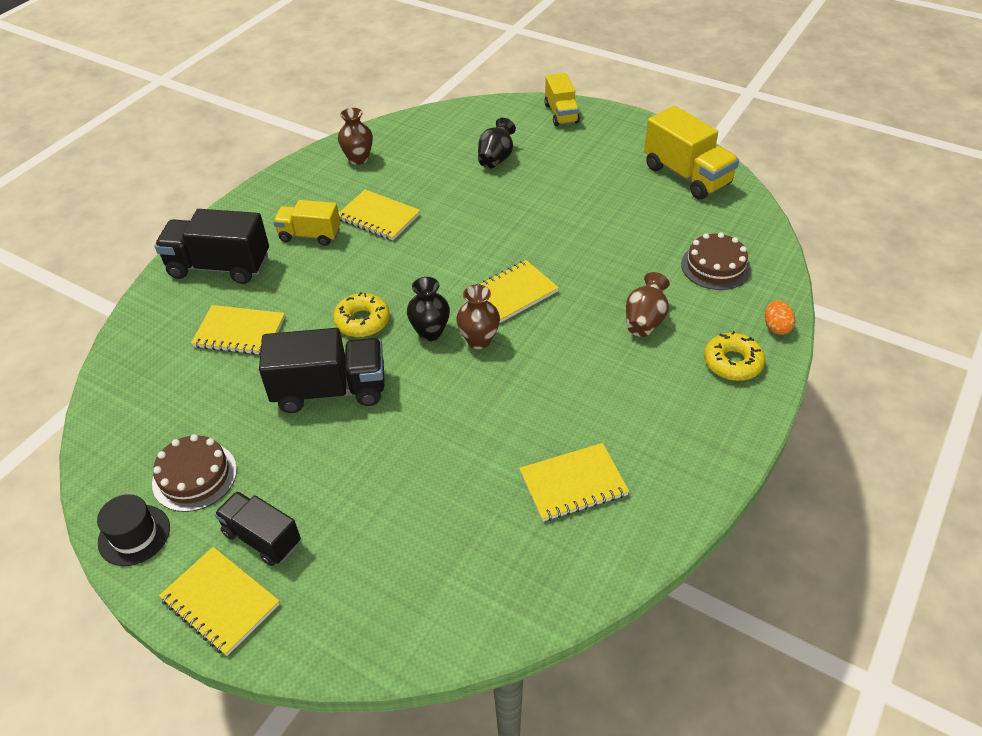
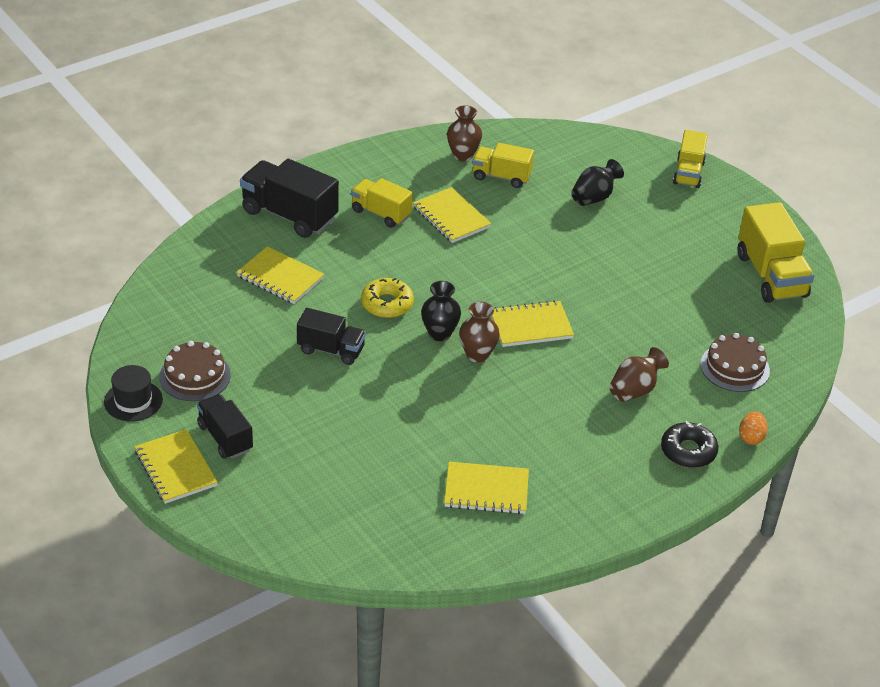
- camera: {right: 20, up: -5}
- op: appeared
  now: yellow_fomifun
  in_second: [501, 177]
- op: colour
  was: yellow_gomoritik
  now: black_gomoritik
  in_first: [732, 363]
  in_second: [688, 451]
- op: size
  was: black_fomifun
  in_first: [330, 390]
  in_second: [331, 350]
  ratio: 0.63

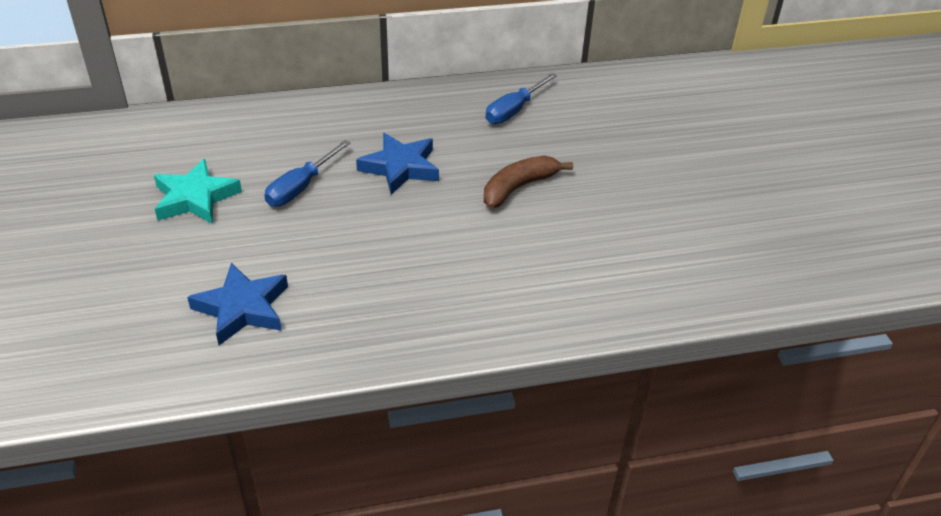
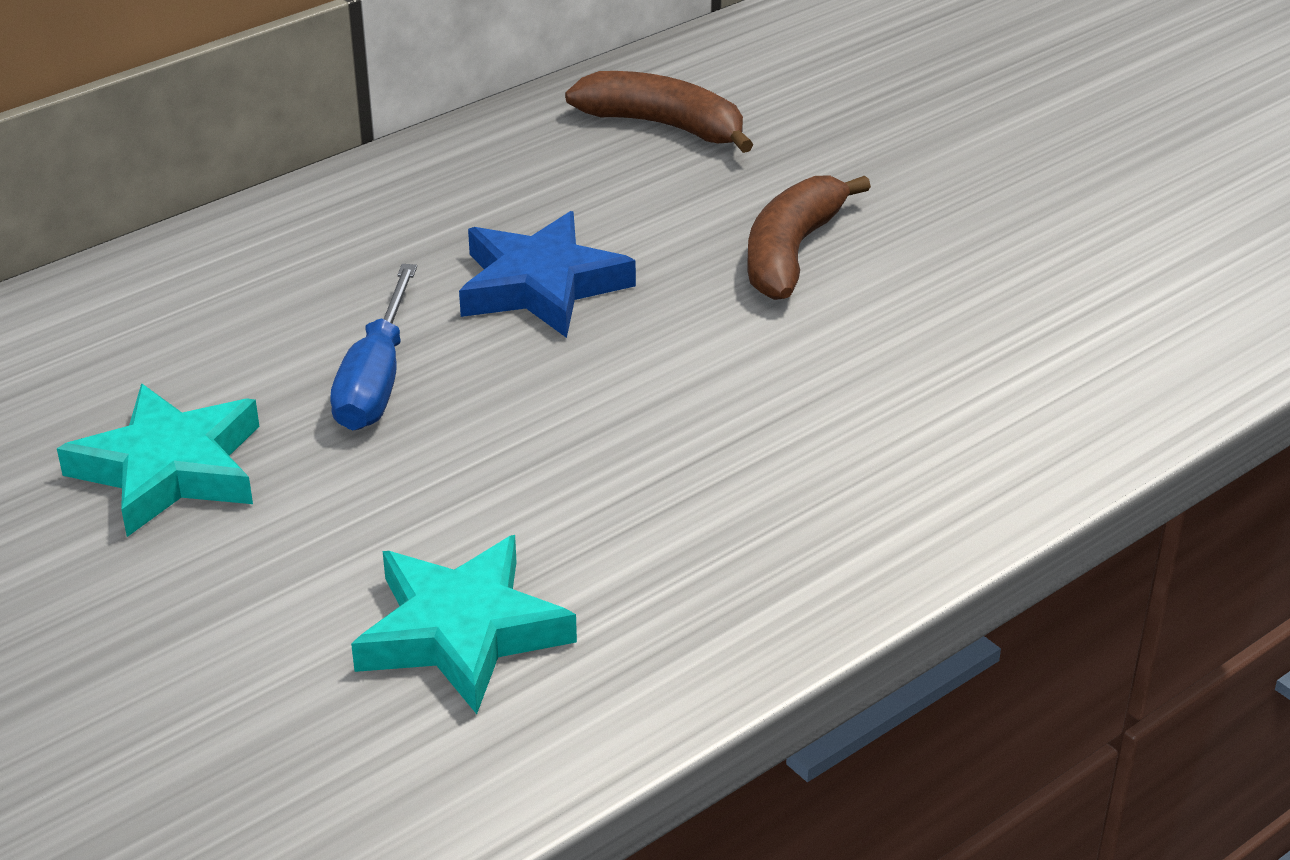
- camera: {right: -25, up: -5}
- op: exchanged
  was: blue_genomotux
  now: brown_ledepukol
  in_first: [514, 110]
  in_second: [664, 126]
- op: colour
  was: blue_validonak
  now: turquoise_validonak
  in_first: [242, 308]
  in_second: [462, 632]

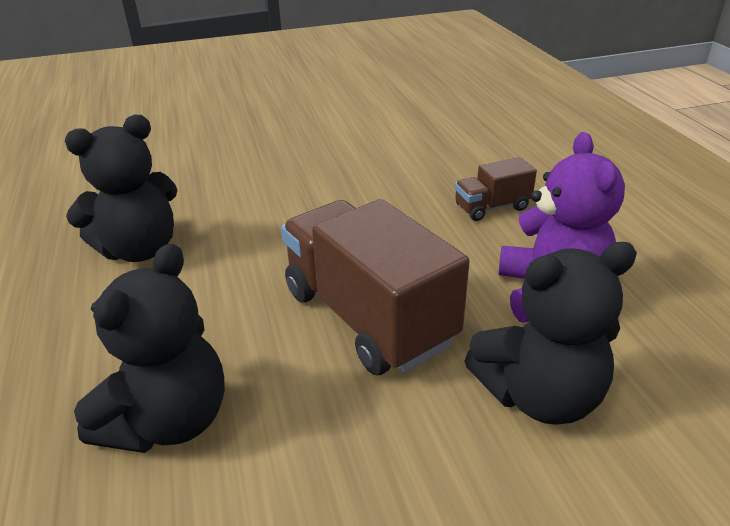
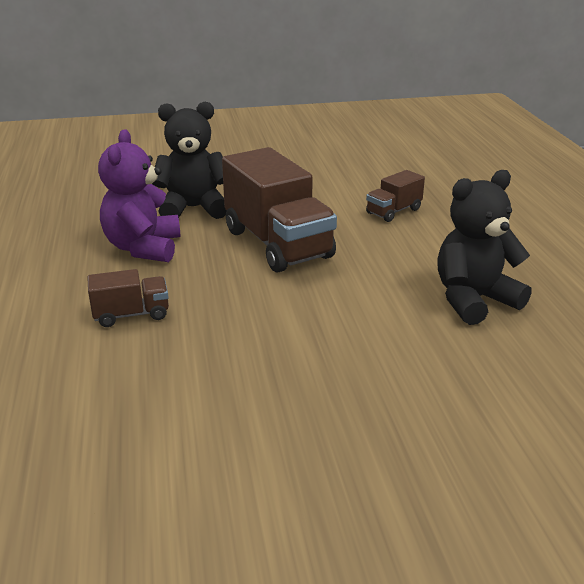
- camera: {right: -175, up: -5}
- op: exchanged
  was: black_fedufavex
  now: brown_fomifun
  in_first: [169, 420]
  in_second: [393, 211]

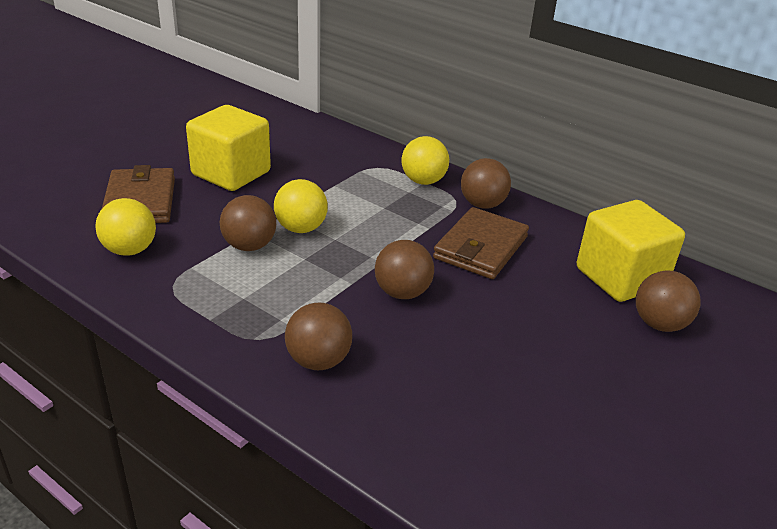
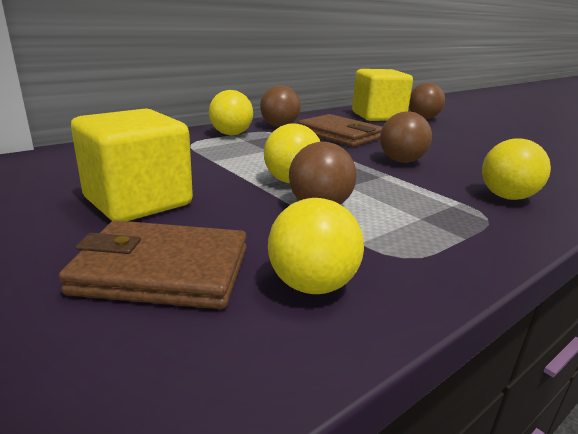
- camera: {right: -75, up: -10}
- op: colour
  was: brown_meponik
  now: yellow_meponik
  in_first: [318, 361]
  in_second: [507, 197]

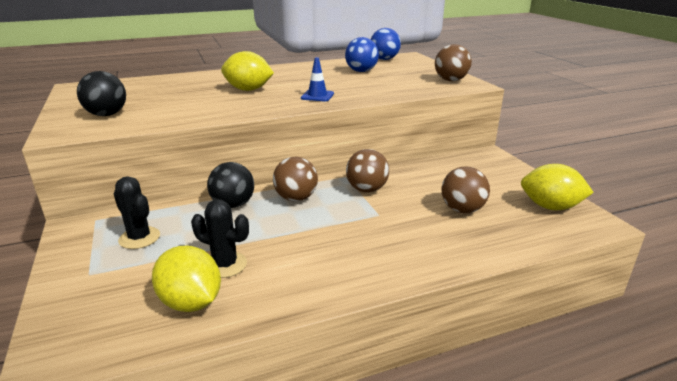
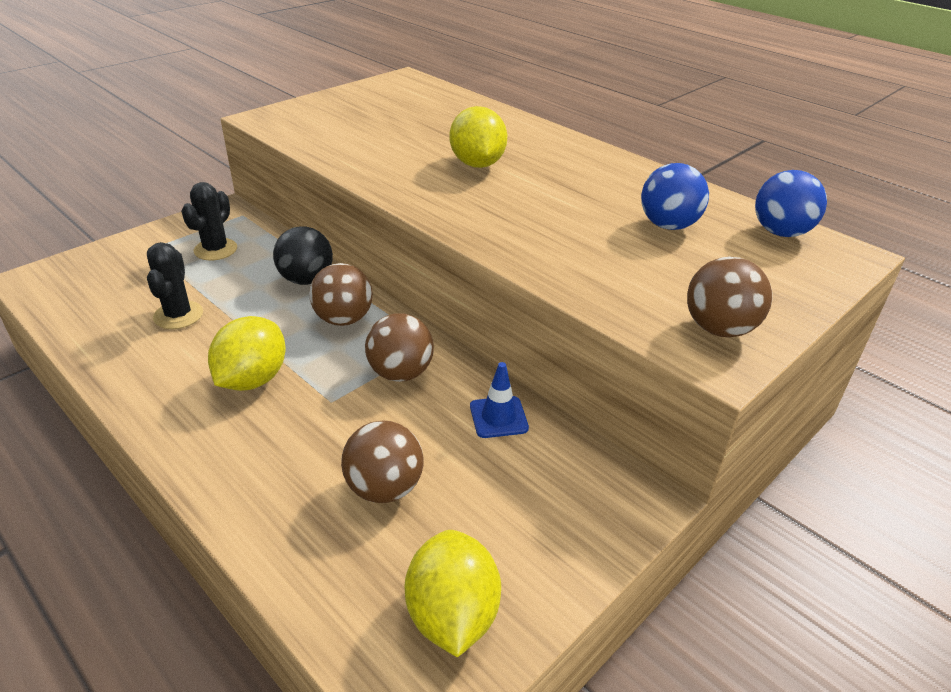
- camera: {right: 65, up: 10}
- op: missing
  was: black_meponik
  in_first: [107, 115]
- op: relocated
  was: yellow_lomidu
  in_first: [191, 302]
  in_second: [252, 379]
- op: relocated
  was: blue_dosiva
  in_first: [317, 96]
  in_second: [498, 417]

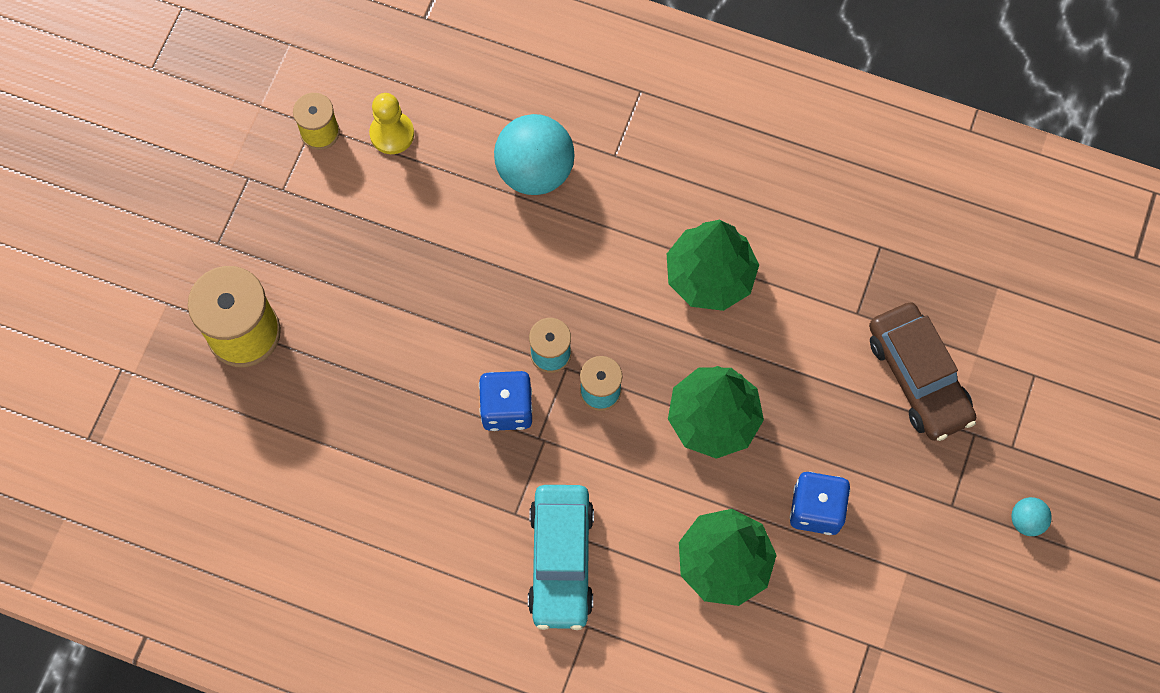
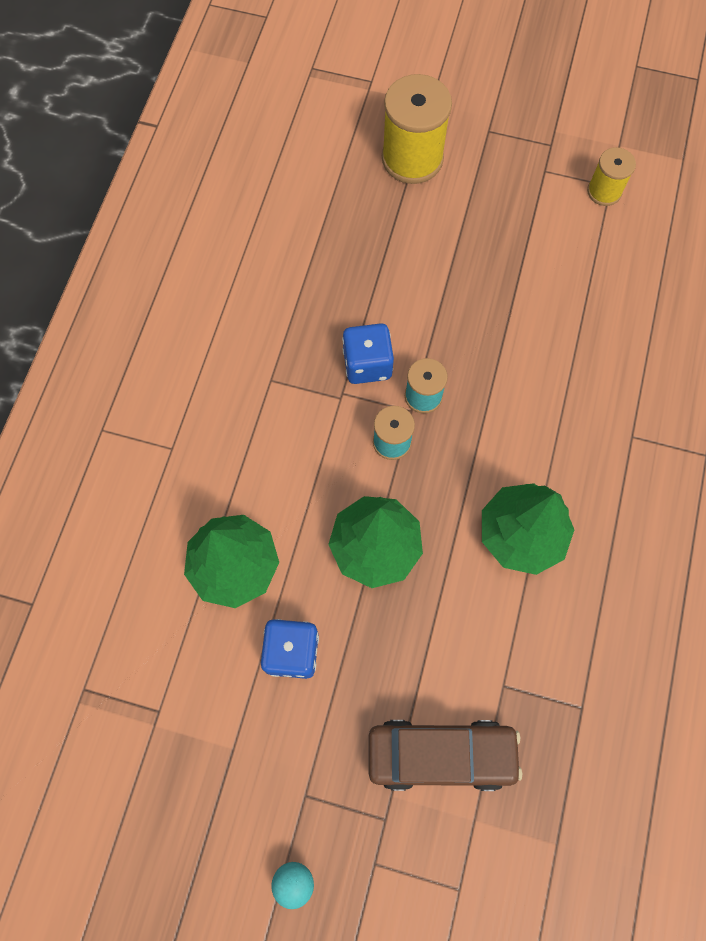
- camera: {right: 85, up: 0}
- op: missing
  was: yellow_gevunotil
  in_first: [392, 134]
- op: missing
  was: turquoise_meponik
  in_first: [535, 171]
- op: missing
  was: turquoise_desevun
  in_first: [561, 560]
- op: spun
  was: brown_desevun
  in_first: [918, 377]
  in_second: [441, 754]
  clockwise: -150

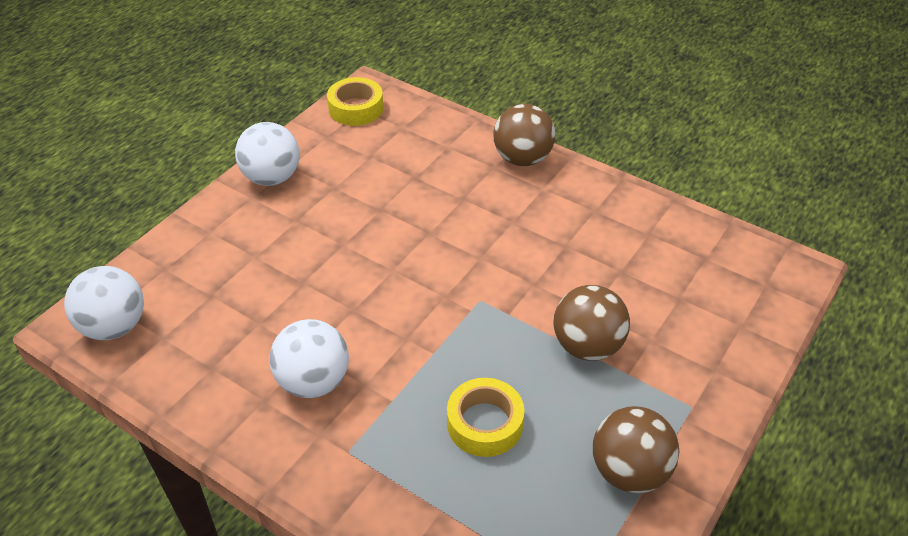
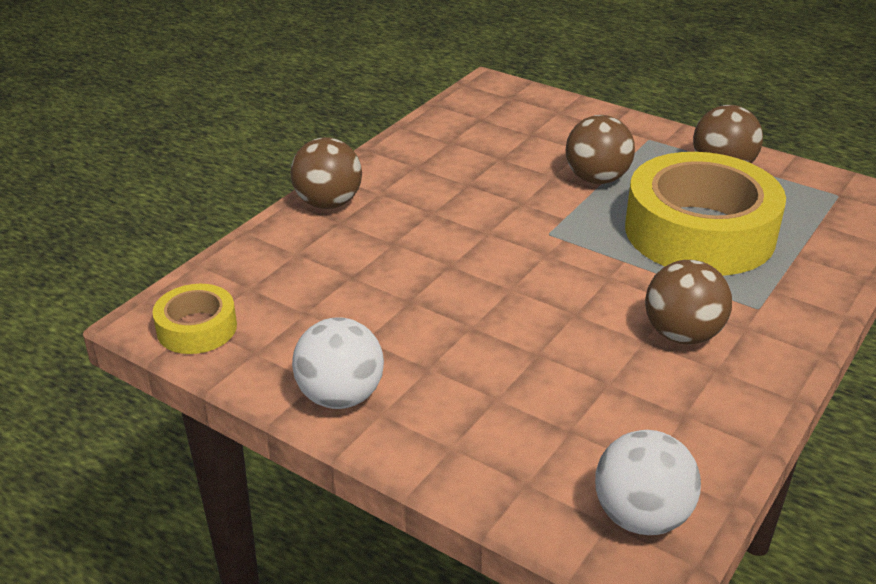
- camera: {right: -90, up: -10}
- op: colour
  was: white_meponik
  now: brown_meponik
  in_first: [313, 381]
  in_second: [682, 334]
- op: size
  was: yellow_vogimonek
  in_first: [484, 423]
  in_second: [699, 232]
  ratio: 2.12

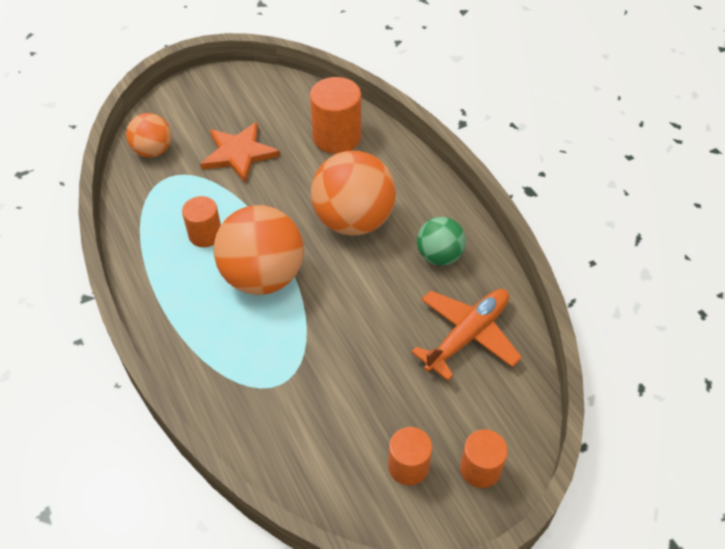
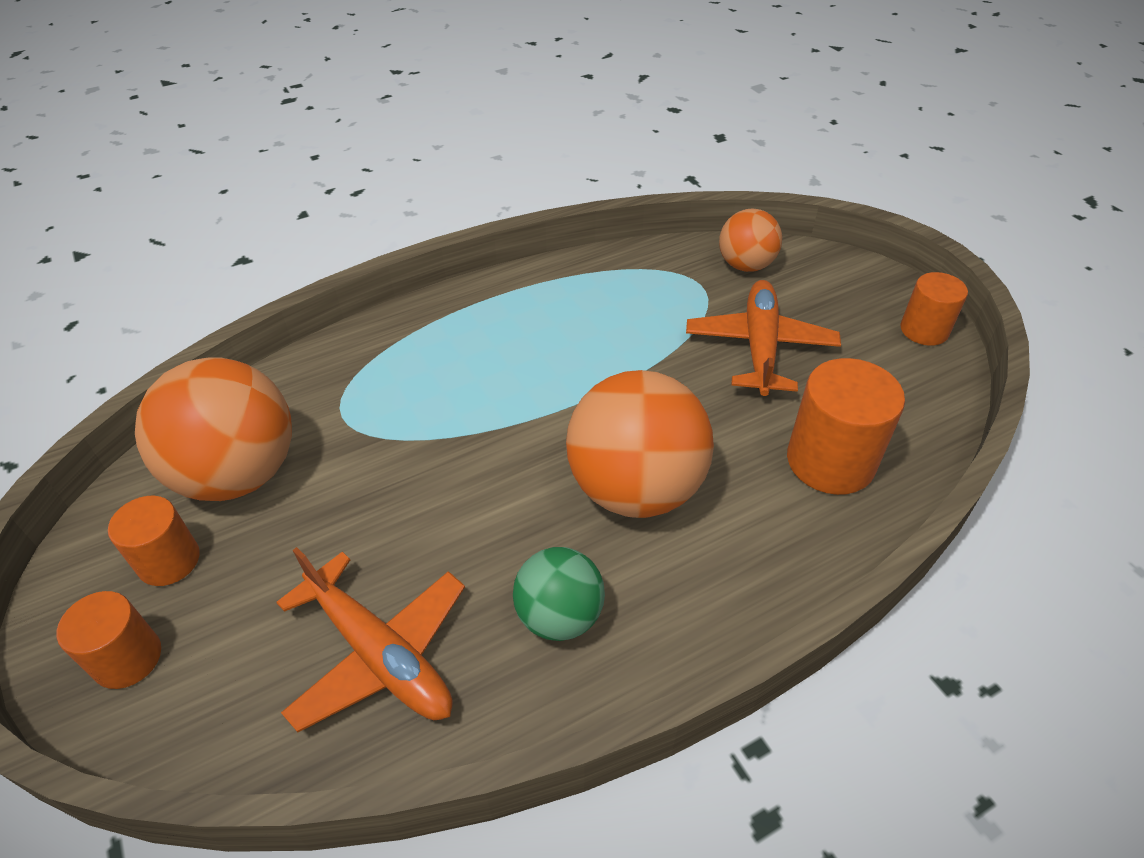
- camera: {right: 90, up: -5}
- op: relocated
  was: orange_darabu
  in_first: [205, 234]
  in_second: [924, 330]
- op: relocated
  was: orange_meponik
  in_first: [263, 276]
  in_second: [238, 474]
- op: exchanged
  was: orange_validonak
  now: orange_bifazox
  in_first: [239, 154]
  in_second: [760, 346]

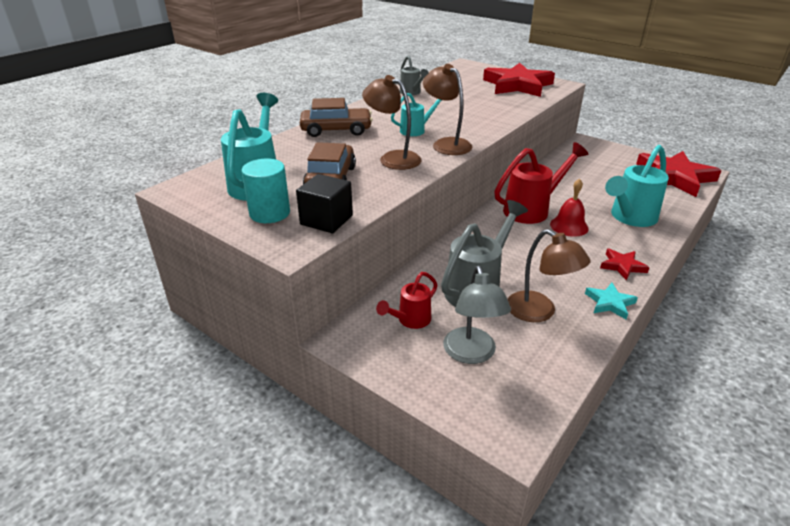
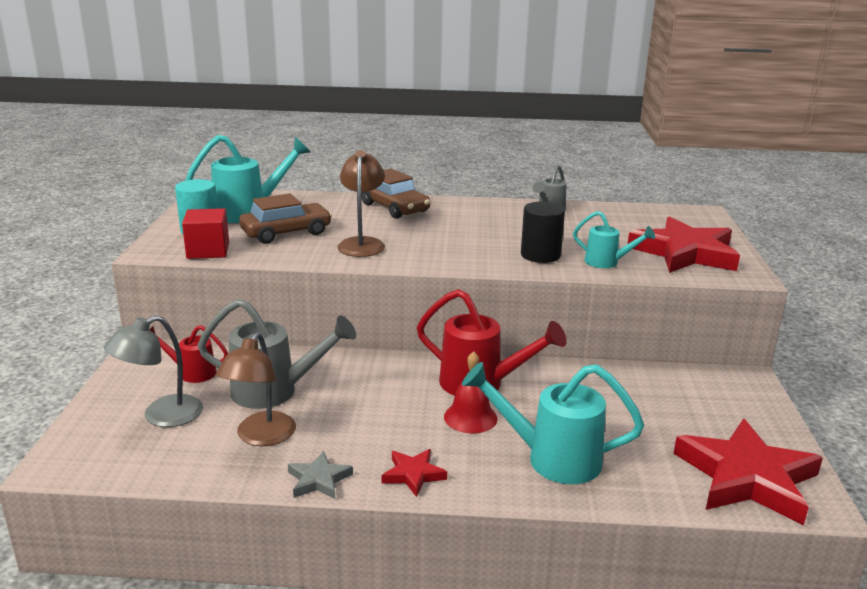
- camera: {right: 55, up: -10}
- op: missing
  was: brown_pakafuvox
  in_first: [446, 144]
- op: appeared
  now: black_darabu
  in_second: [540, 255]
- op: relocated
  was: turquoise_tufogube
  in_first: [416, 130]
  in_second: [607, 263]
- op: colour
  was: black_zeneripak
  now: red_zeneripak
  in_first: [326, 220]
  in_second: [208, 251]
- op: colour
  was: turquoise_validonak
  now: grey_validonak
  in_first: [610, 303]
  in_second: [318, 480]

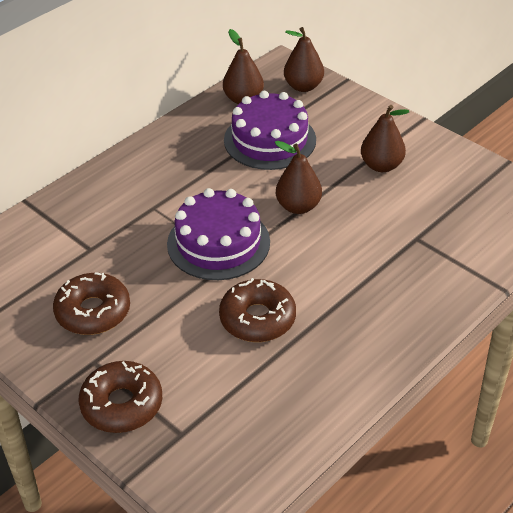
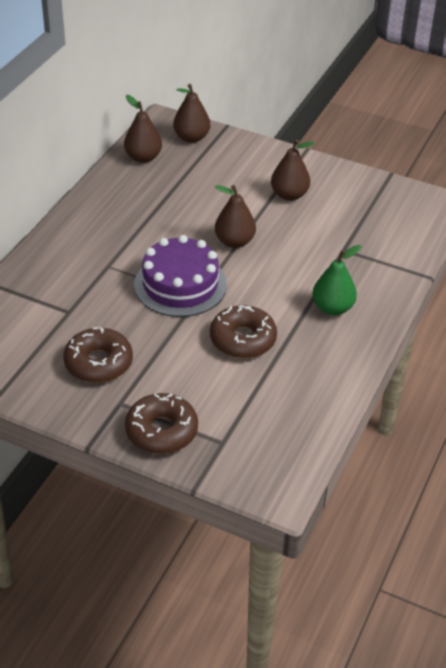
- camera: {right: -20, up: 0}
- op: missing
  was: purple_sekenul
  in_first: [270, 140]
- op: appeared
  now: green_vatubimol
  in_second: [332, 308]

